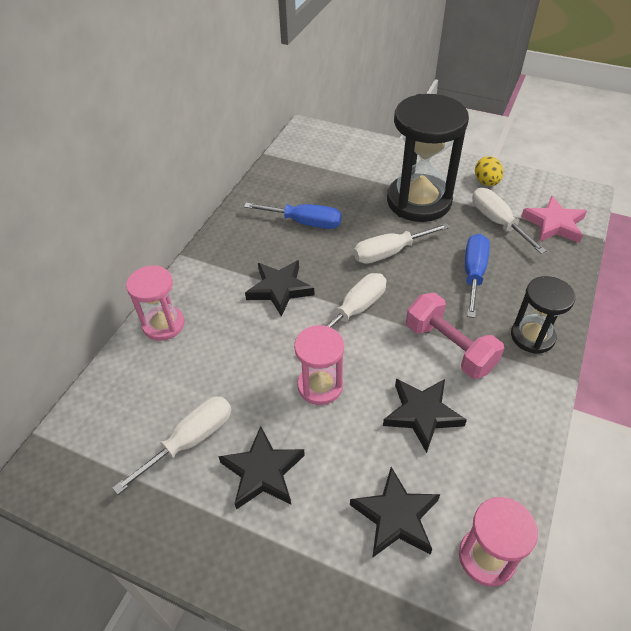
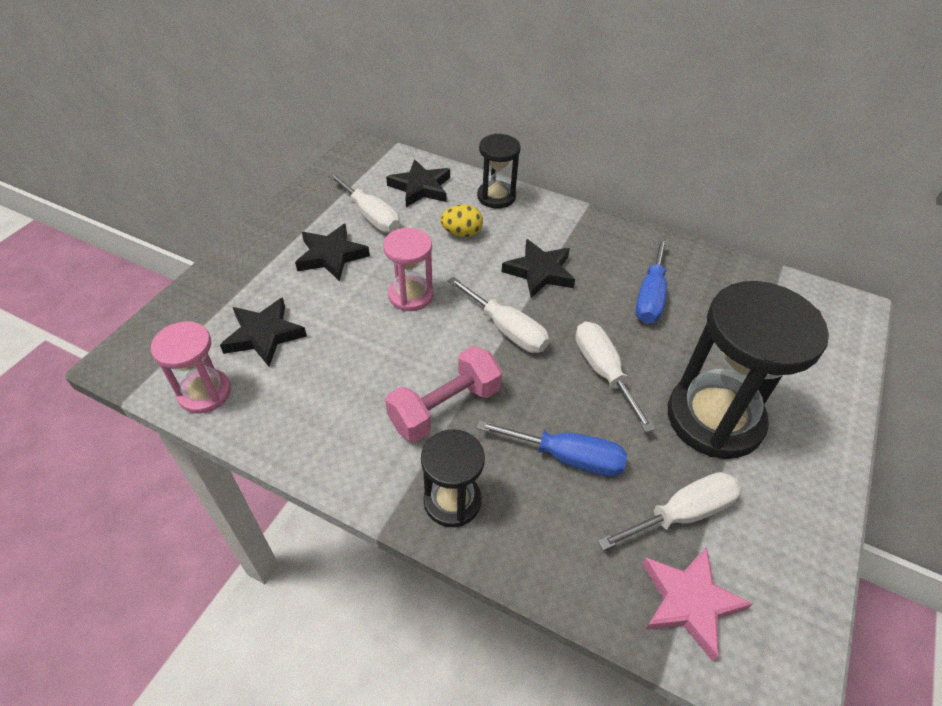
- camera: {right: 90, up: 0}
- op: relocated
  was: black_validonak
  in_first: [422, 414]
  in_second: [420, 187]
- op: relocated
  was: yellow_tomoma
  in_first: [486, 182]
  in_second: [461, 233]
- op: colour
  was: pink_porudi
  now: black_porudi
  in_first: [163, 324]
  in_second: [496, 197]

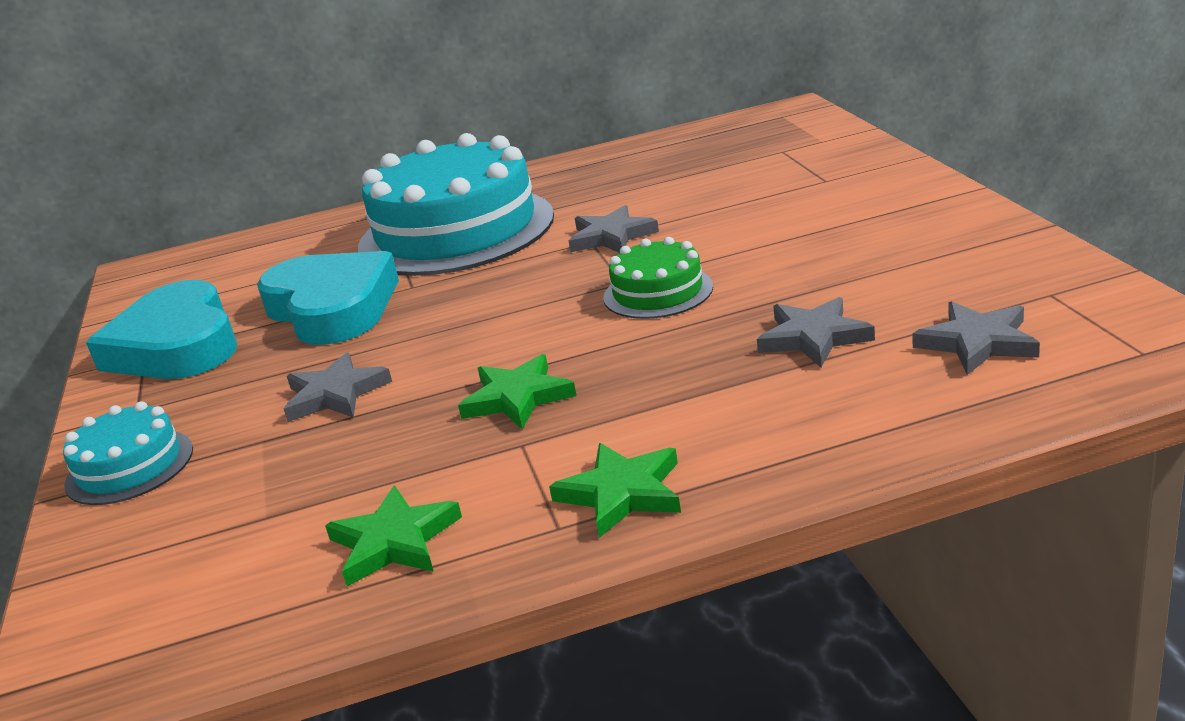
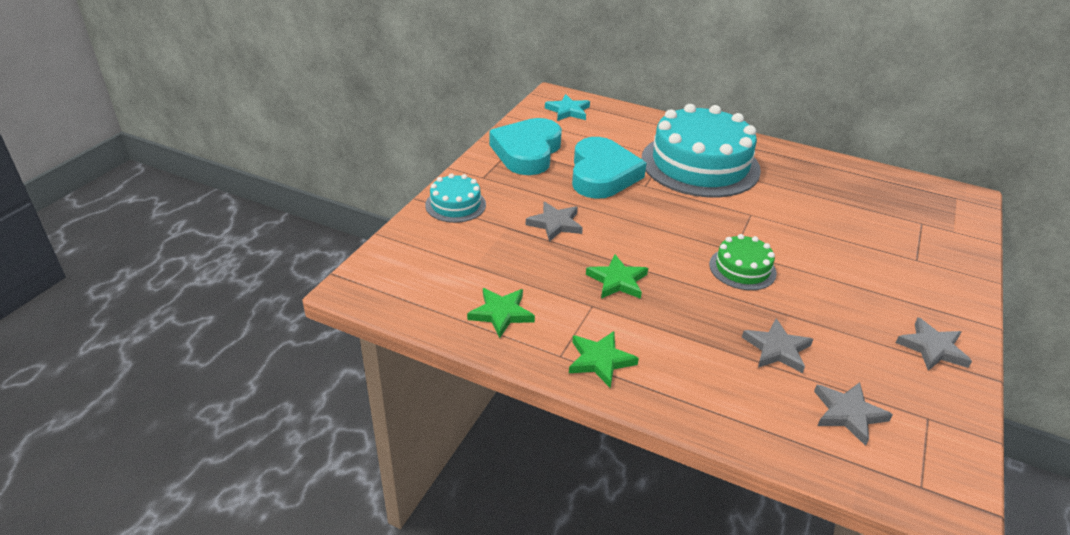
- camera: {right: 35, up: 10}
- op: appeared
  now: turquoise_validonak
  in_second: [568, 111]
- op: relocated
  was: grey_validonak
  in_first: [611, 236]
  in_second: [932, 348]

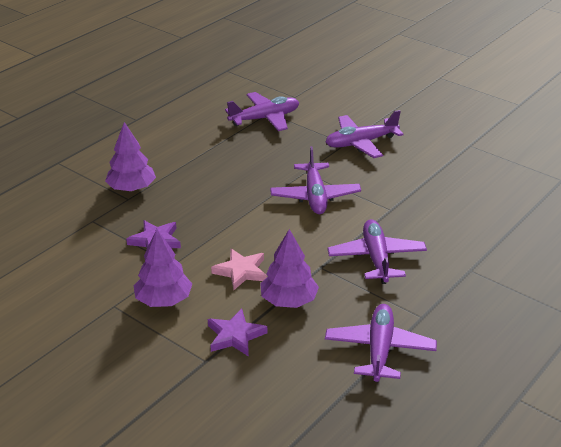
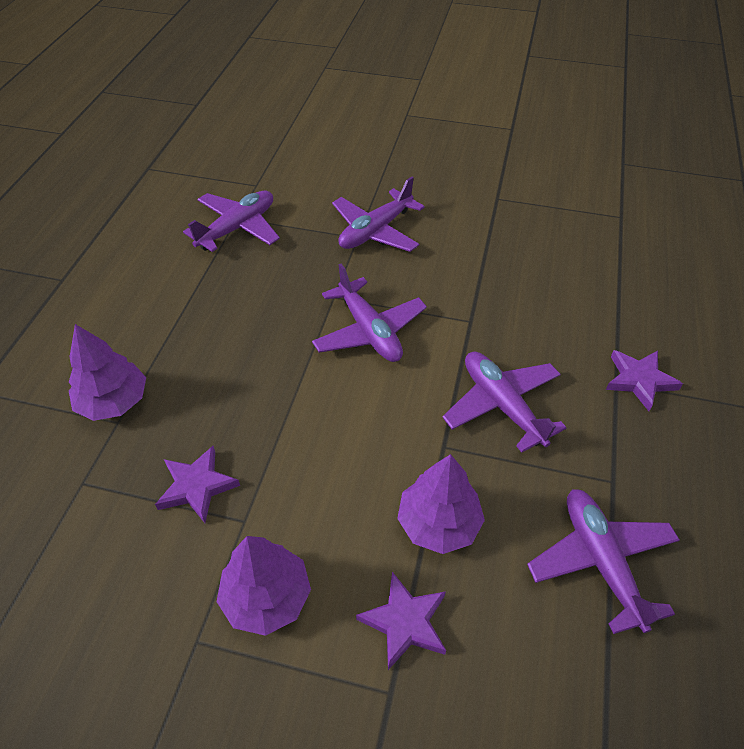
- camera: {right: -25, up: 15}
- op: missing
  was: pink_validonak
  in_first: [241, 271]
- op: appeared
  now: purple_validonak
  in_second: [639, 380]

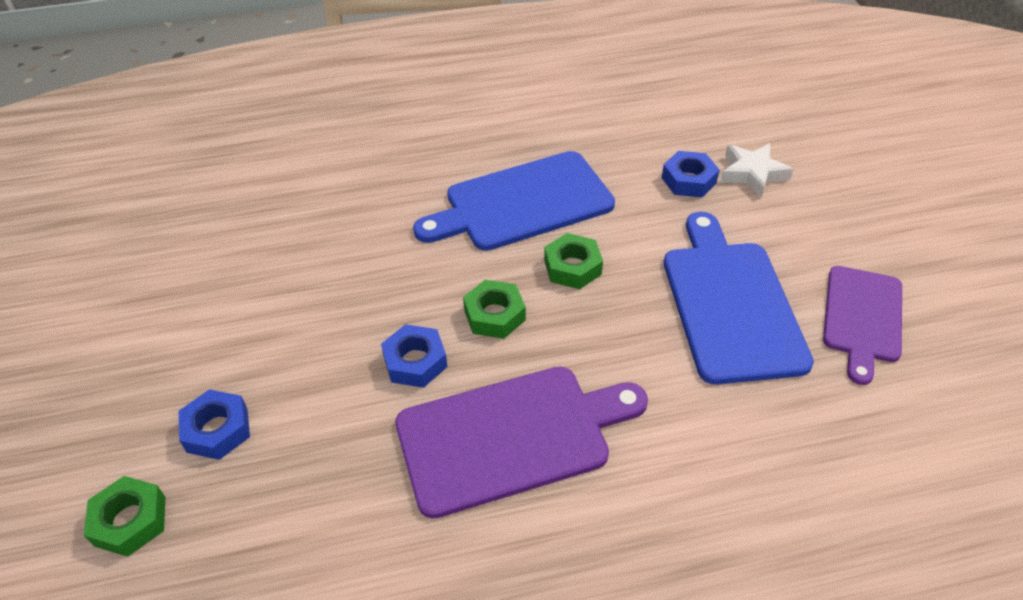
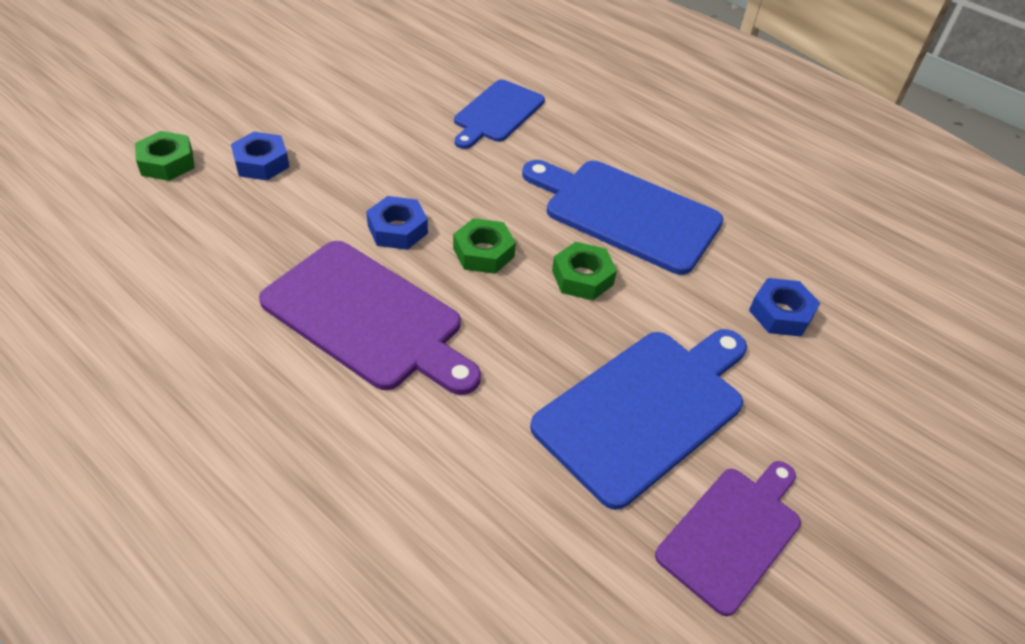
- camera: {right: 50, up: 0}
- op: missing
  was: white_validonak
  in_first: [752, 173]
- op: appeared
  now: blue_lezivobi
  in_second: [497, 113]
- op: spun
  was: purple_lezivobi
  in_first: [862, 317]
  in_second: [732, 534]
  clockwise: 150

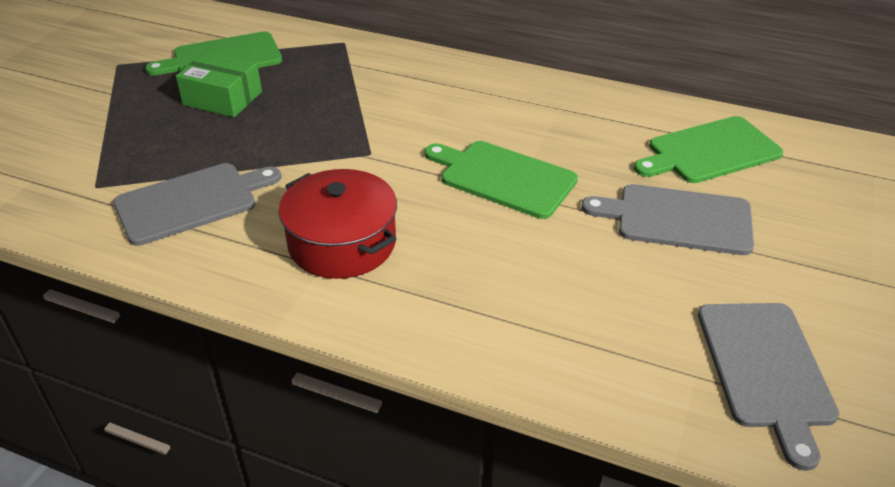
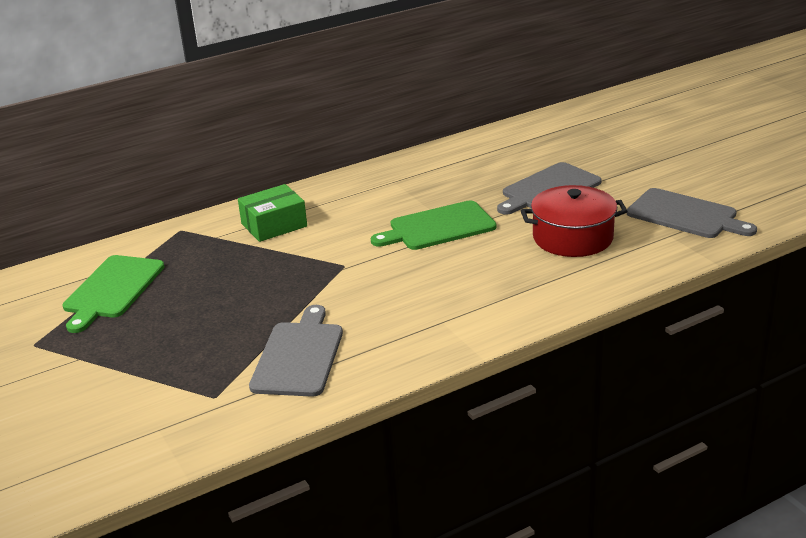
- camera: {right: -50, up: -10}
- op: missing
  was: green_lezivobi
  in_first: [709, 151]
- op: relocated
  was: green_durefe
  in_first: [223, 98]
  in_second: [274, 225]
- op: relocated
  was: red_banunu
  in_first: [342, 243]
  in_second: [572, 238]

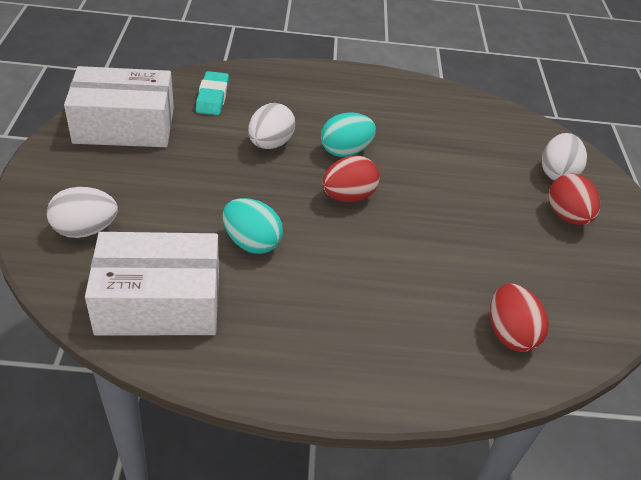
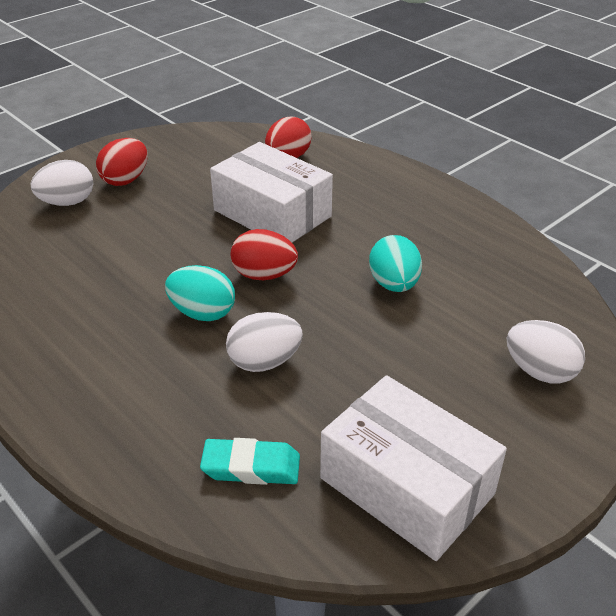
- camera: {right: -130, up: -5}
- op: relocated
  was: white_durefe
  in_first: [159, 302]
  in_second: [272, 213]
- op: spun
  was: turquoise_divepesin
  in_first: [212, 97]
  in_second: [251, 467]
  clockwise: 45

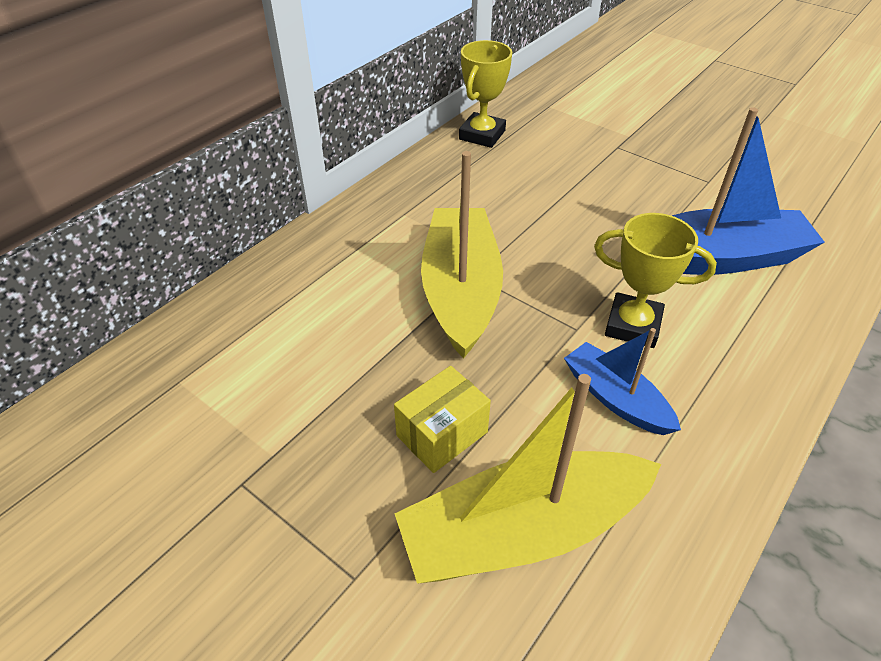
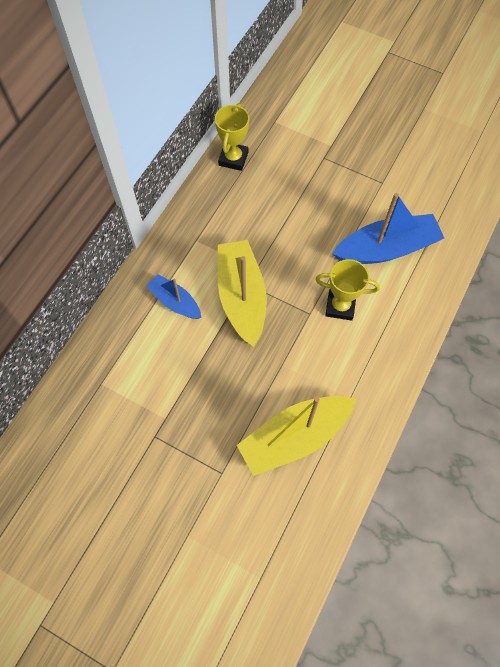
- camera: {right: -10, up: 20}
- op: missing
  was: yellow_durefe
  in_first: [442, 434]
- op: relocated
  was: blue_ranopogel
  in_first: [615, 398]
  in_second: [175, 302]

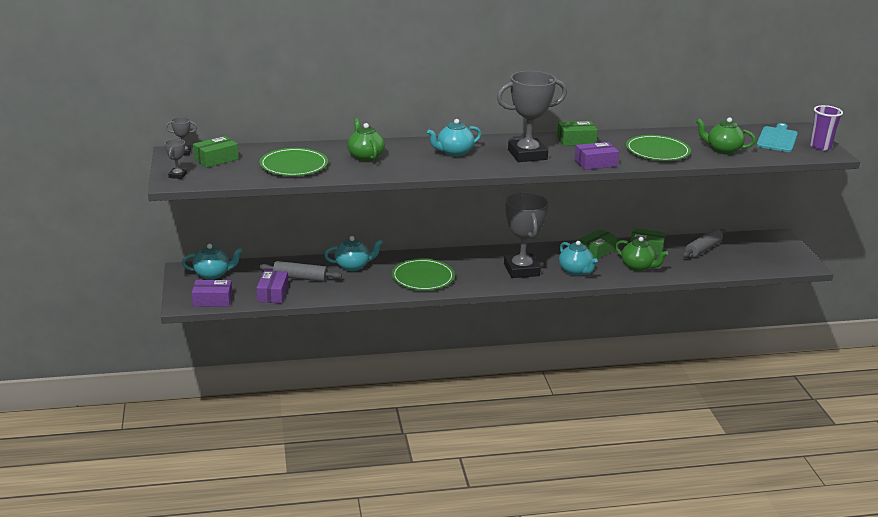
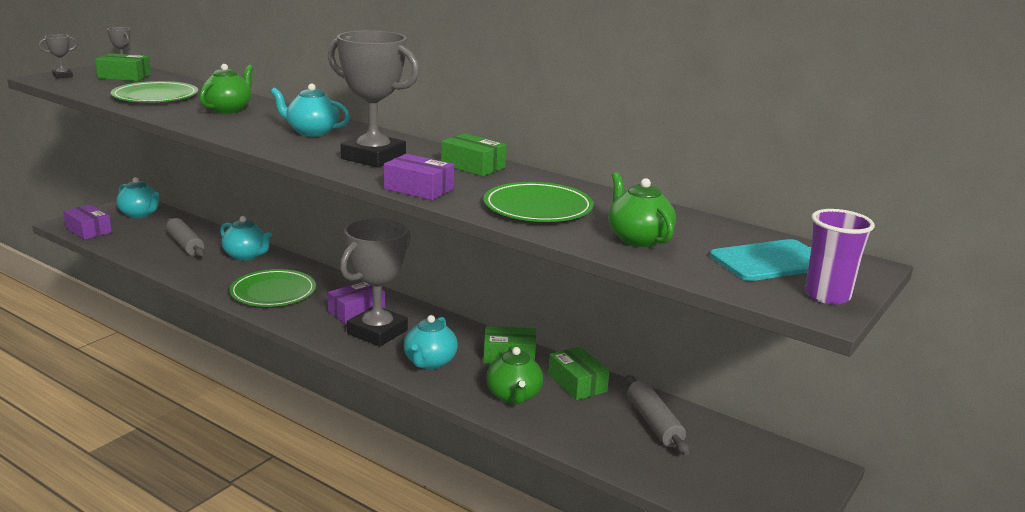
- camera: {right: 45, up: -5}
- op: relocated
  was: purple_durefe
  in_first: [273, 293]
  in_second: [356, 311]
- op: spun
  was: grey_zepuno
  in_first: [703, 249]
  in_second: [654, 423]
  clockwise: 75

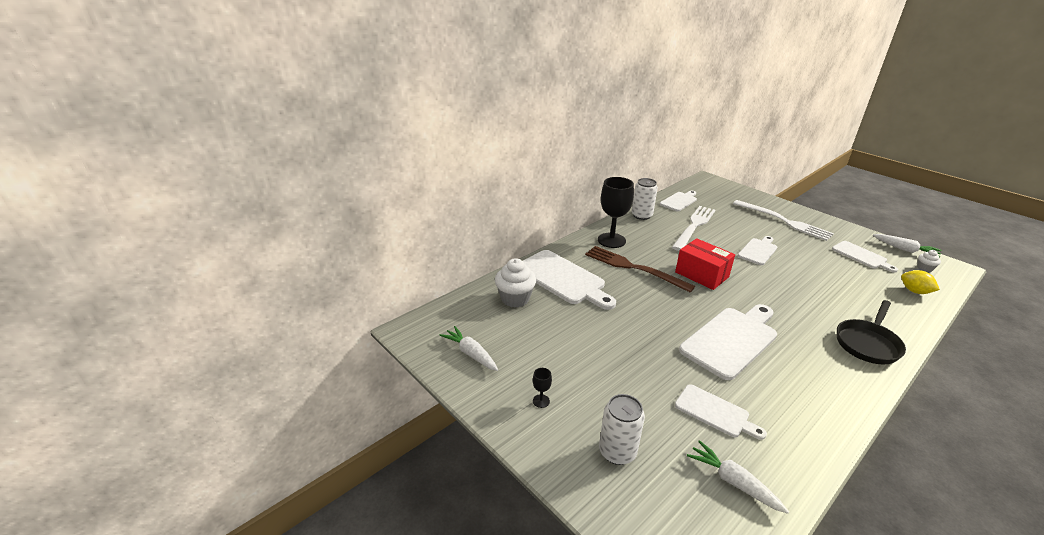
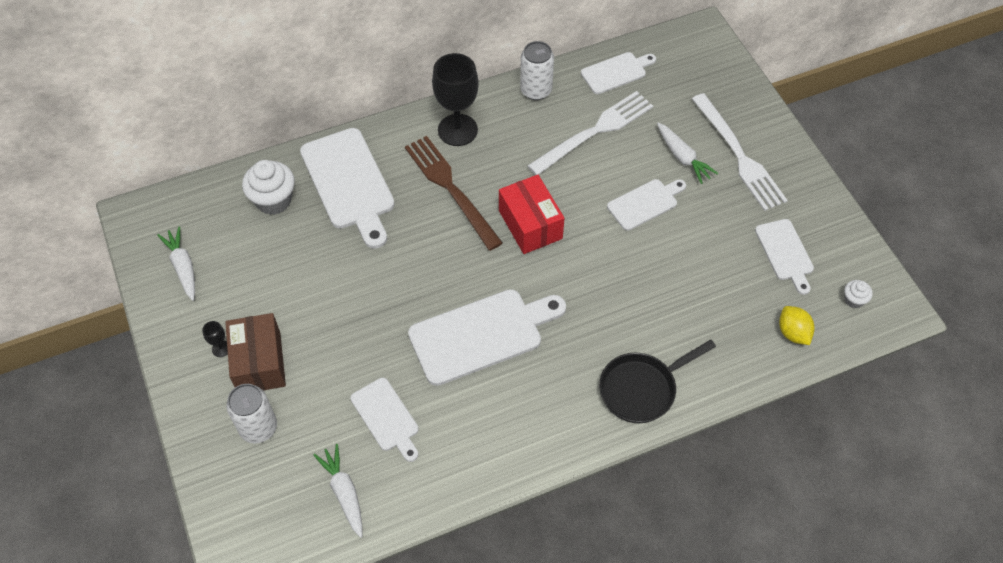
- camera: {right: 20, up: 25}
- op: appeared
  now: brown_durefe
  in_second: [259, 363]
- op: relocated
  was: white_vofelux
  in_first: [905, 250]
  in_second: [683, 158]

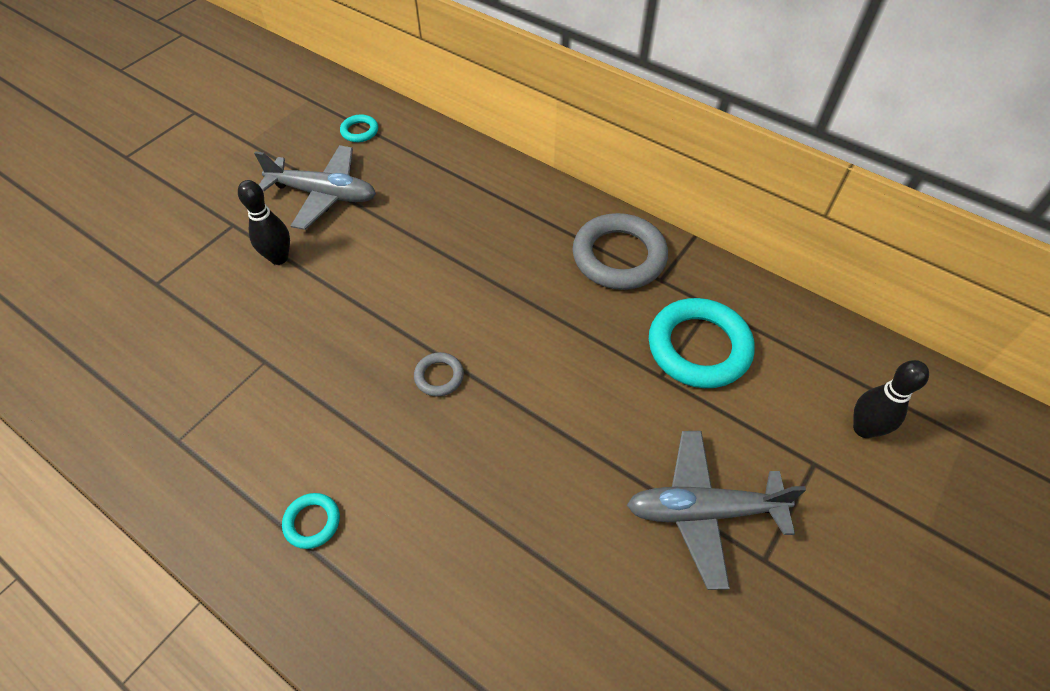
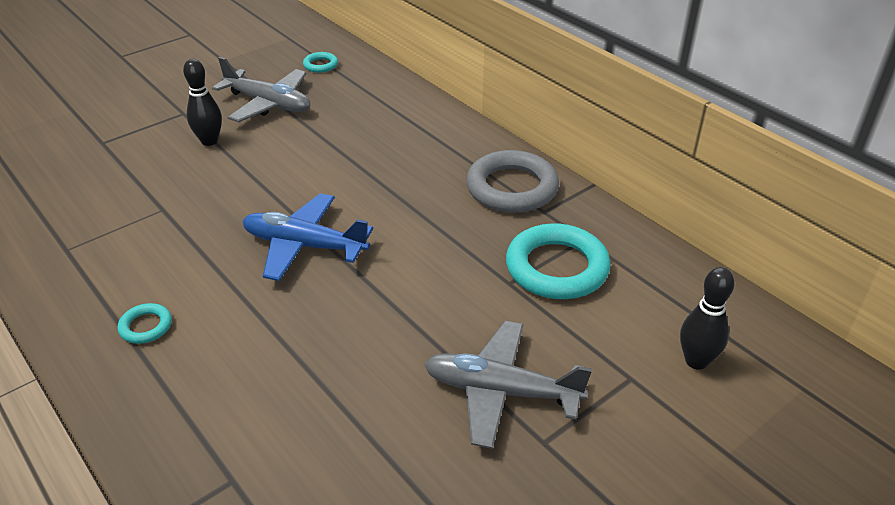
- camera: {right: 15, up: -15}
- op: exchanged
  was: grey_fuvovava
  now: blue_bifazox
  in_first: [439, 376]
  in_second: [304, 246]

